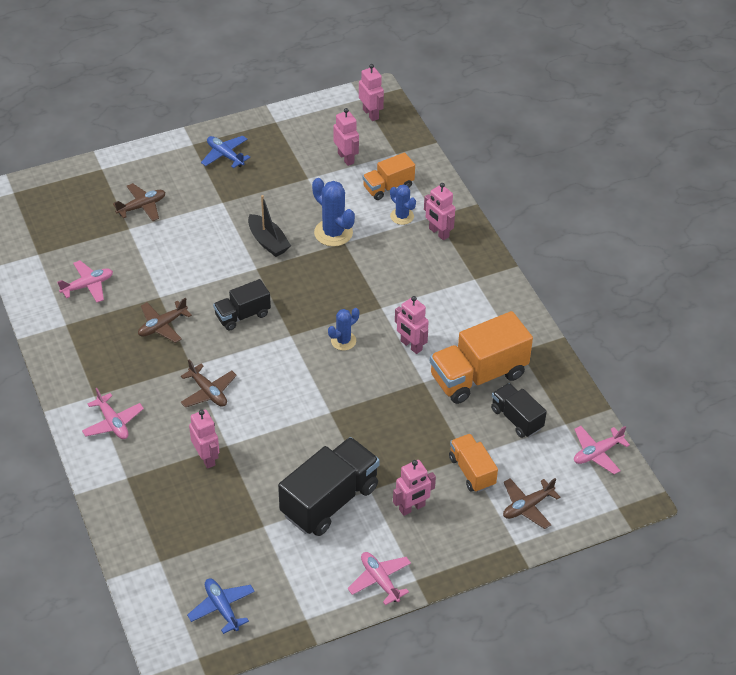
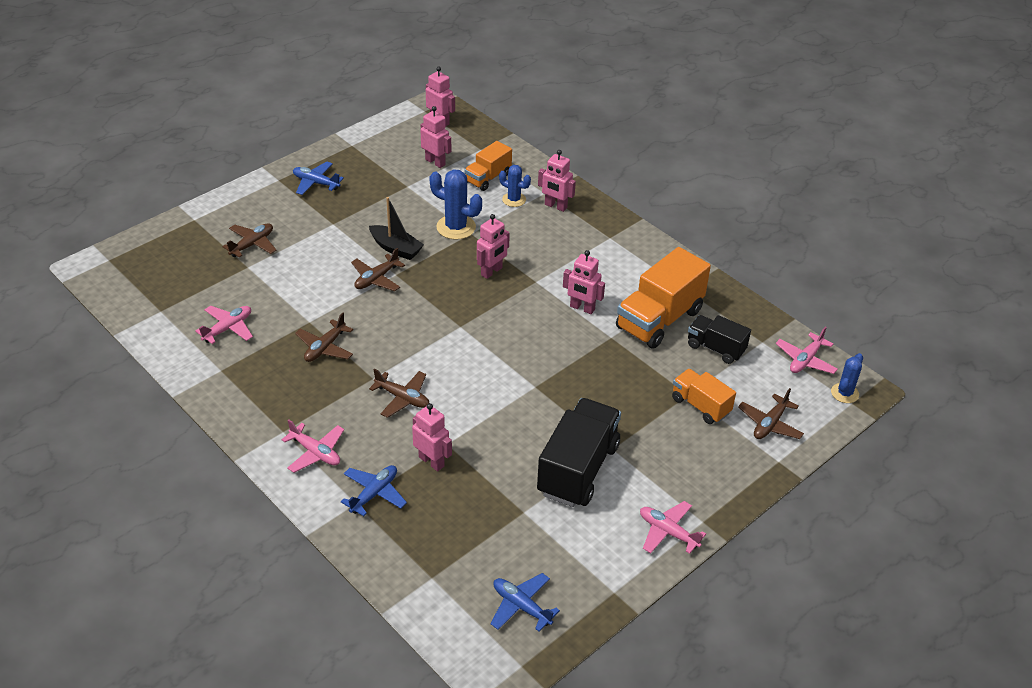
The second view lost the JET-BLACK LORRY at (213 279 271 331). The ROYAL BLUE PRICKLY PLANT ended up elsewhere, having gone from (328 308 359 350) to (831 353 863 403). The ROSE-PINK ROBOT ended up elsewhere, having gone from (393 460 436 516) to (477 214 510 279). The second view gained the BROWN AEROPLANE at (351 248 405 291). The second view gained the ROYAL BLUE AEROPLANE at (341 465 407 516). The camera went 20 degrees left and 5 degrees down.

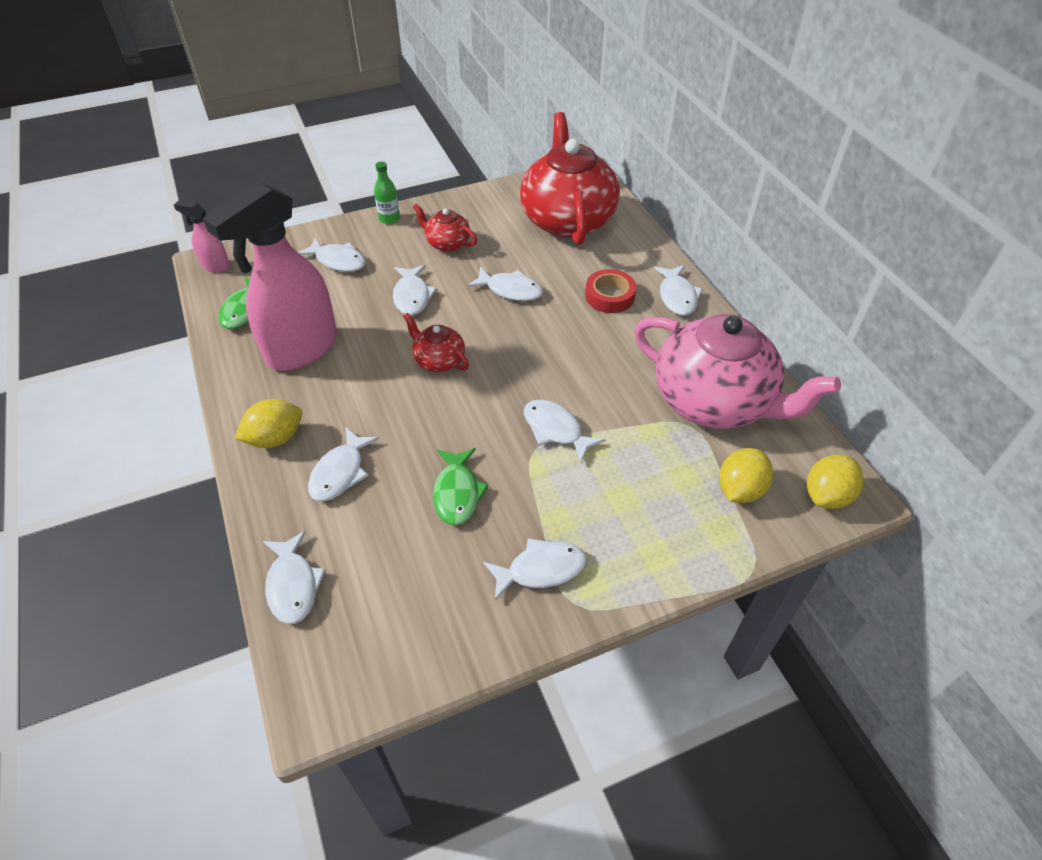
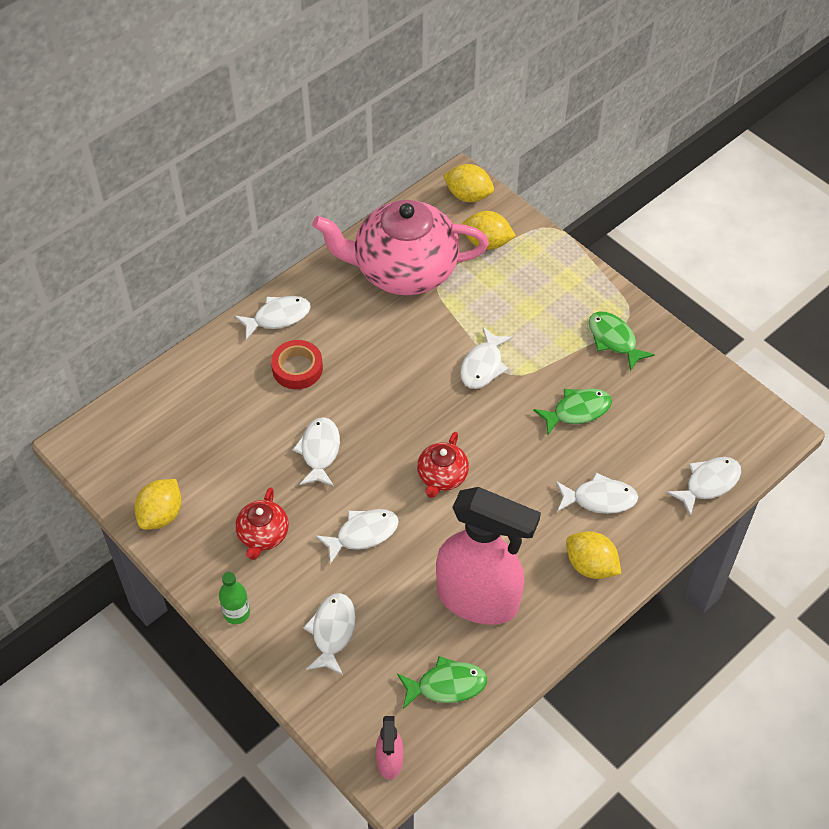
The second view lost the RED CHINA TEAPOT at (520 112 620 245). The ROSE-PINK CHINA TEAPOT at (634 314 841 429) ended up facing another way, 105 degrees counterclockwise from before. What was the PURE WHITE TOY FISH at (483 538 587 600) turned into the LEAF-GREEN TOY FISH at (589 312 655 371). The second view gained the GOLDEN LEMON at (134 479 182 530). The camera went 110 degrees left and 5 degrees up.

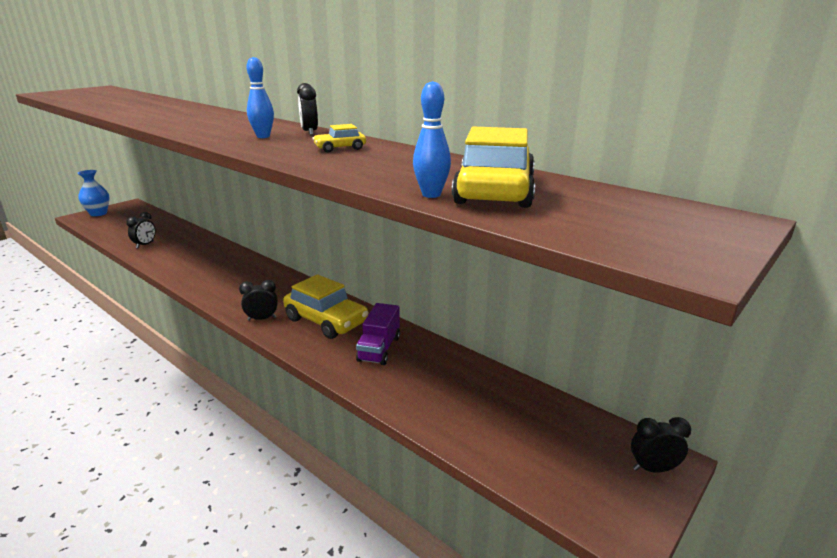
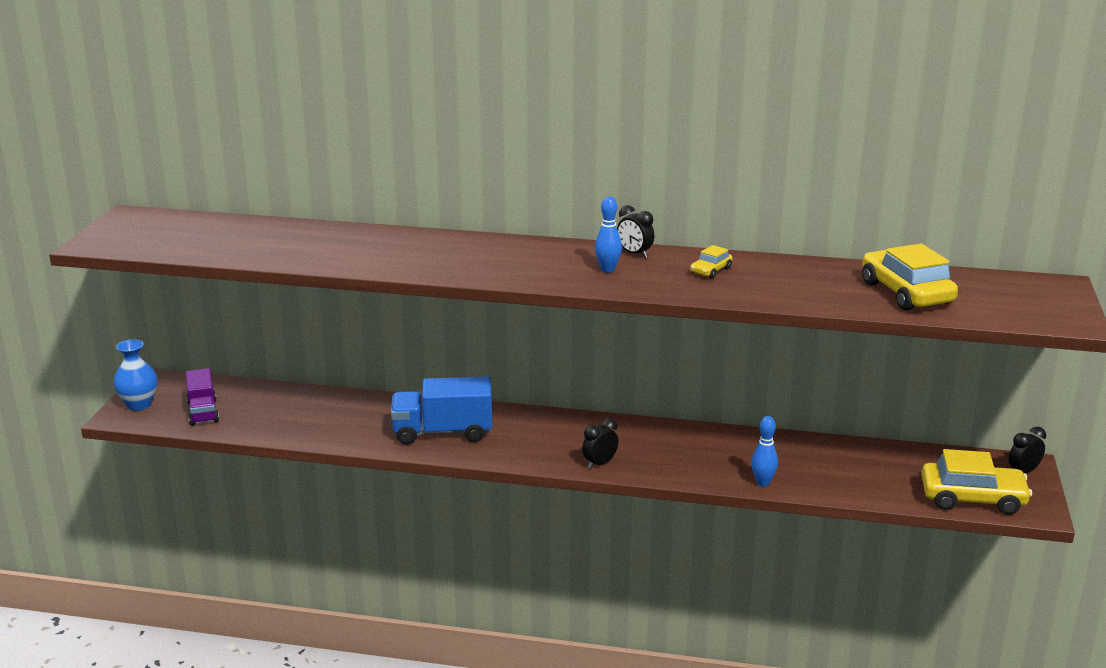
The ROYAL BLUE TENPIN ended up elsewhere, having gone from (413 81 451 198) to (751 416 778 487). The second view lost the JET-BLACK CLOCK at (126 212 156 248). The GOLDEN TOY CAR ended up elsewhere, having gone from (283 274 368 339) to (921 449 1032 515). The PURPLE LORRY ended up elsewhere, having gone from (356 303 400 365) to (186 368 219 426). The second view gained the ROYAL BLUE LORRY at (391 376 492 445). The camera went 30 degrees left and 0 degrees up.

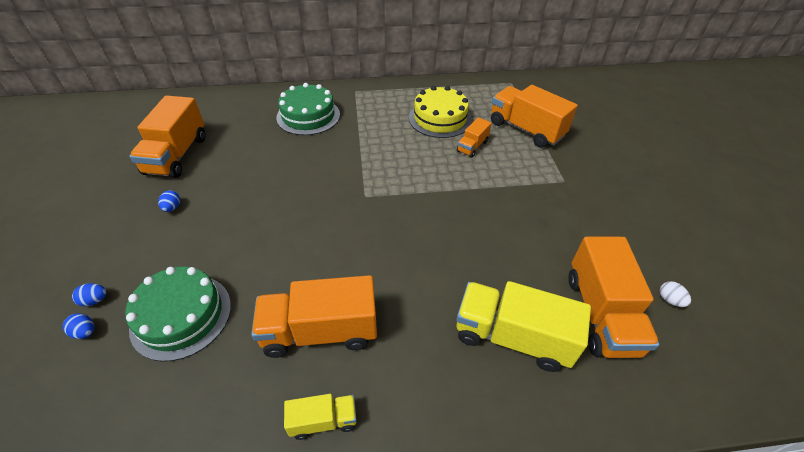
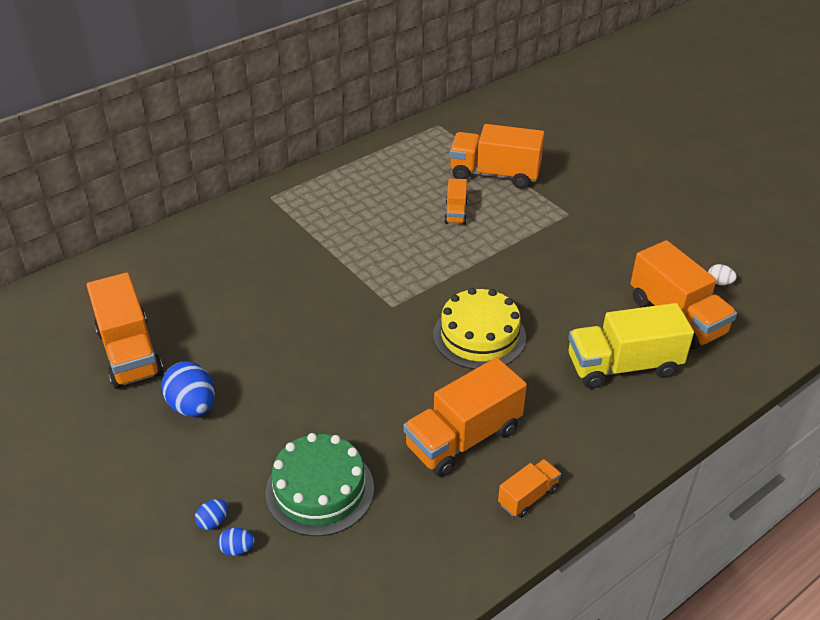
The second view lost the LEAF-GREEN LAYER CAKE at (276 83 340 135). The GOLDEN LAYER CAKE ended up elsewhere, having gone from (409 86 472 138) to (433 288 526 369). The size of the ROYAL BLUE EGG SHAPE at (158 190 180 212) changed by a factor of 2.06. What was the GOLDEN LORRY at (284 394 357 440) turned into the ORANGE LORRY at (498 459 561 518). The camera went 30 degrees left and 5 degrees down.

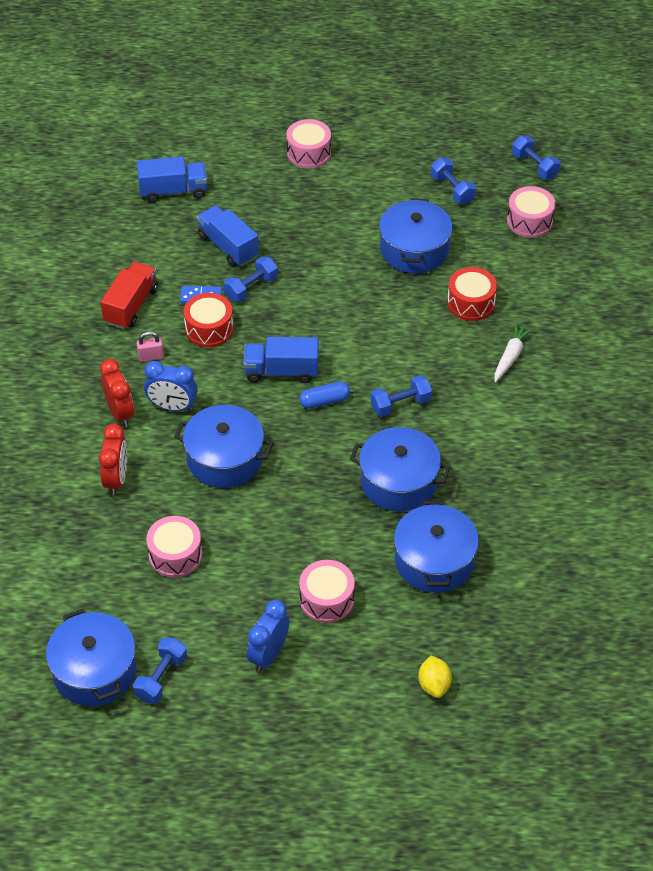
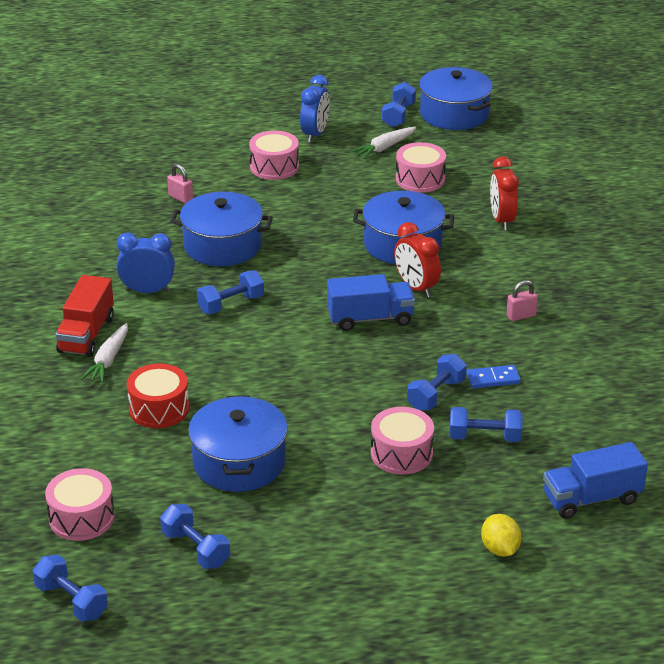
The ROSE-PINK DRUM ended up elsewhere, having gone from (286 119 331 168) to (371 407 434 475). Where the ROYAL BLUE LORRY stood at (197 206 259 267), the ROYAL BLUE DUMBBELL came to stand at (449 407 523 442). The RED LORRY ended up elsewhere, having gone from (101 262 158 329) to (55 275 114 357). The second view lost the RED DRUM at (184 293 233 347). The RED CLOCK ended up elsewhere, having gone from (100 359 134 427) to (394 222 441 297). The ROYAL BLUE CLOCK ended up elsewhere, having gone from (144 361 198 411) to (116 232 175 293). The second view lost the ROYAL BLUE PILL at (299 382 350 409). Where the ROYAL BLUE STOCKPOT stood at (394 501 479 593), the ROSE-PINK PADLOCK came to stand at (167 164 193 204). The GOLDEN LEMON ended up elsewhere, having gone from (418 656 452 698) to (481 514 521 557). The second view gained the PURE WHITE TOY CARROT at (351 127 416 159). The camera went 170 degrees right and 15 degrees down.

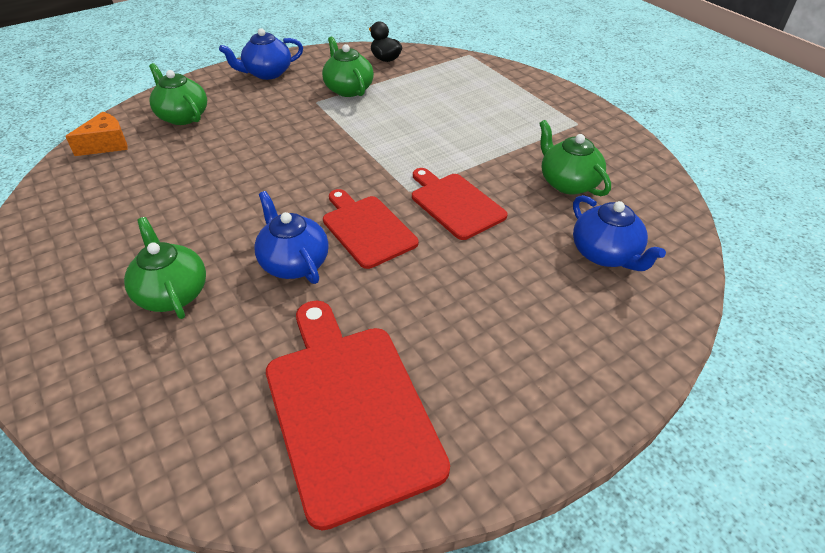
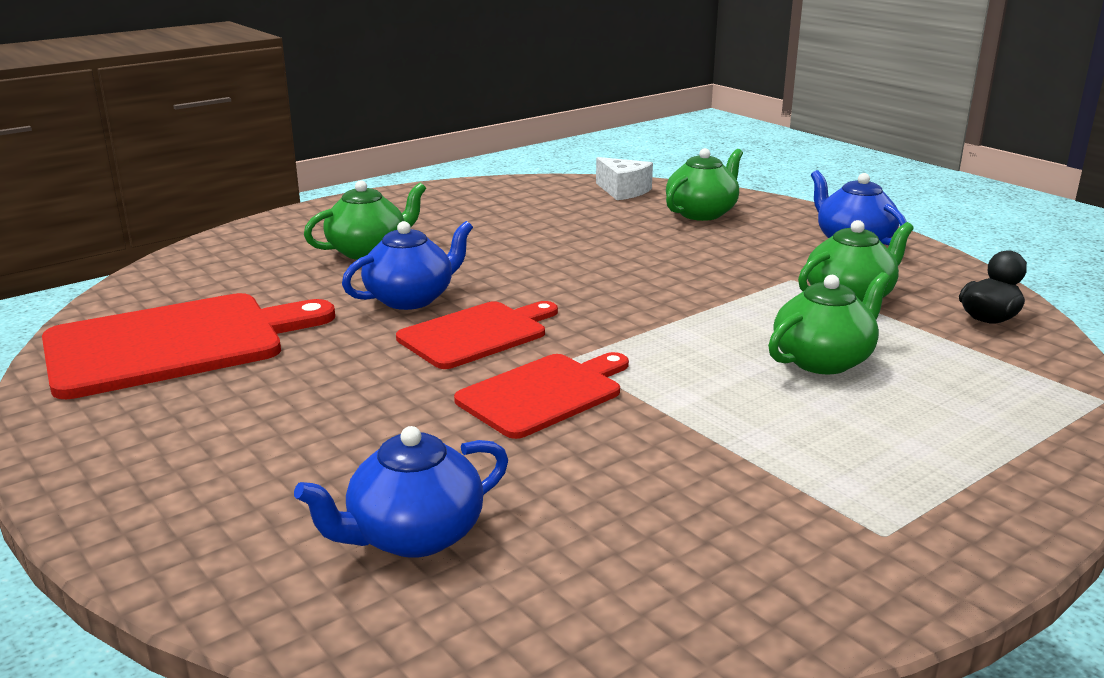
What was the ORANGE PIECE OF CHEESE at (65 112 128 156) turned into the PURE WHITE PIECE OF CHEESE at (596 157 653 200). The LEAF-GREEN CHINA TEAPOT ended up elsewhere, having gone from (539 120 611 196) to (768 272 890 374). The camera went 85 degrees right and 20 degrees down.

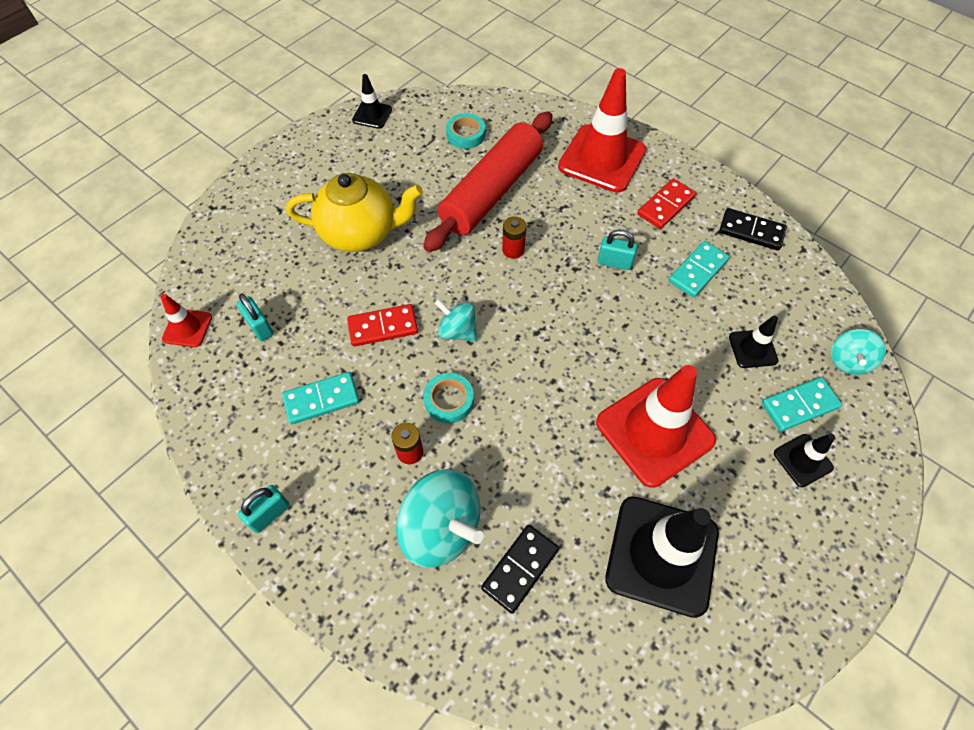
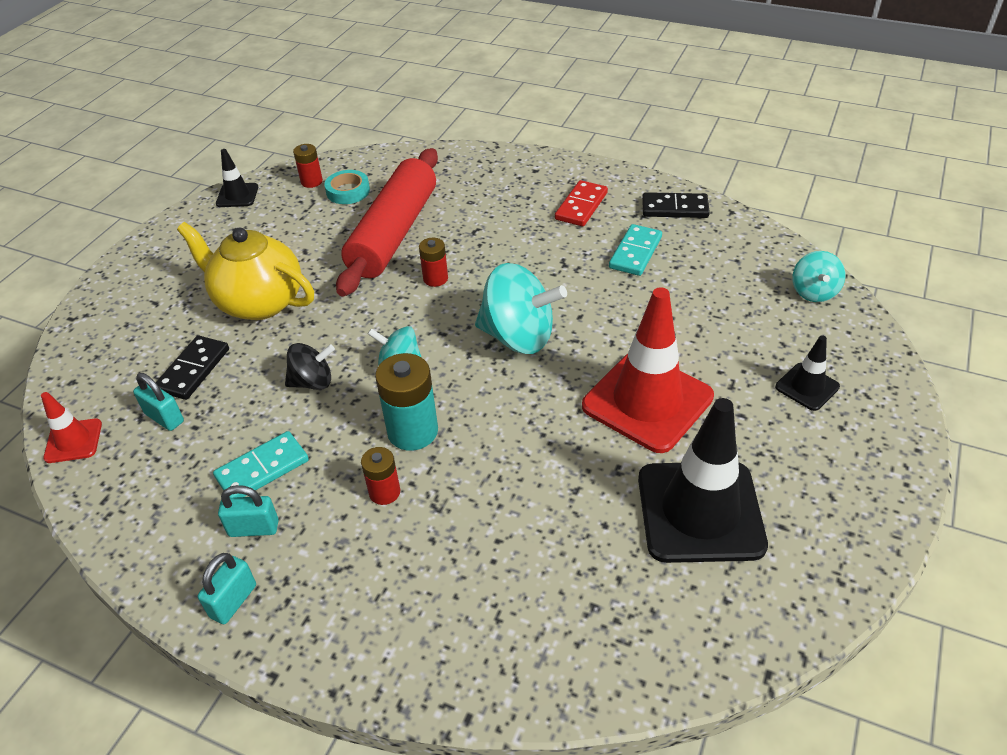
The second view lost the RED TRAFFIC CONE at (558 68 646 193). The GOLDEN CHINA TEAPOT at (286 173 423 252) ended up facing another way, 135 degrees counterclockwise from before. The TEAL PADLOCK ended up elsewhere, having gone from (597 230 637 270) to (218 485 279 537). Where the RED DOMINO TILE stood at (347 304 418 347), the JET-BLACK WHIRLIGIG came to stand at (285 343 335 390). The second view lost the JET-BLACK TRAFFIC CONE at (729 316 779 368). Where the TEAL ROLL OF TAPE stood at (423 373 474 423), the TEAL AA BATTERY came to stand at (375 353 438 451). The second view lost the TEAL DOMINO TILE at (761 377 842 431). The TEAL WHIRLIGIG ended up elsewhere, having gone from (396 469 484 568) to (475 263 567 354). The JET-BLACK DOMINO TILE ended up elsewhere, having gone from (481 525 559 614) to (156 335 229 400). The second view gained the RED AA BATTERY at (293 144 323 188). The camera went 15 degrees left and 15 degrees down.

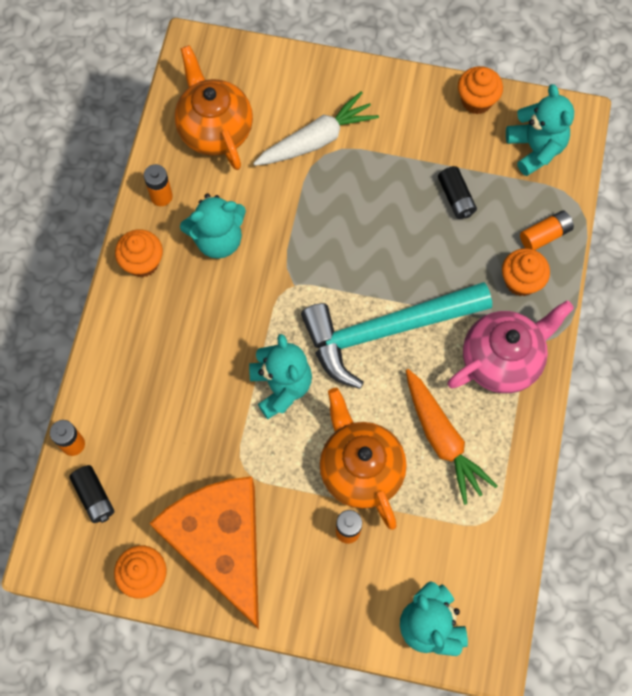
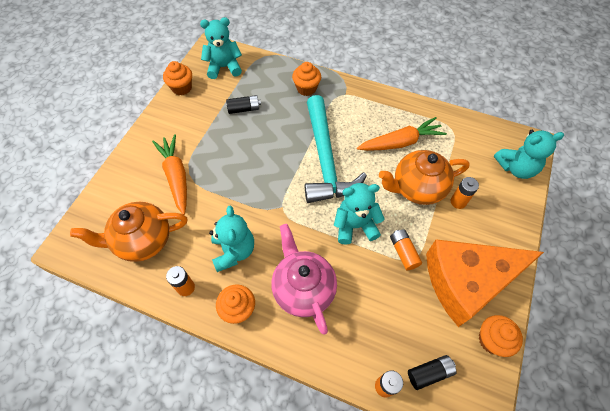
What was the PURE WHITE TOY CARROT at (253 91 379 166) turned into the ORANGE TOY CARROT at (152 134 187 215). The ORANGE AA BATTERY ended up elsewhere, having gone from (520 210 574 250) to (390 229 422 270). The ROSE-PINK CHINA TEAPOT ended up elsewhere, having gone from (448 301 574 393) to (272 224 337 335). The camera went 80 degrees left and 10 degrees down.

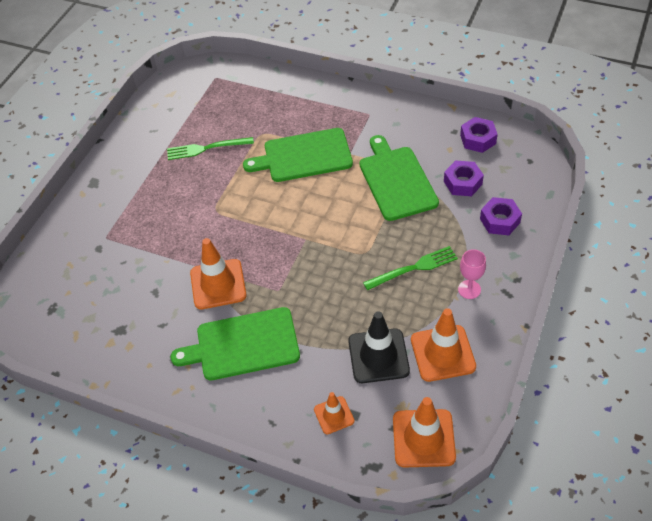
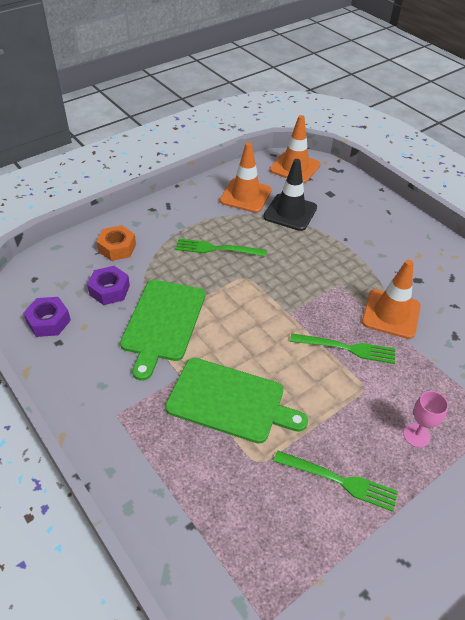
What was the PURPLE HEX NUT at (480 197 522 235) turned into the ORANGE HEX NUT at (96 225 136 261). The ROSE-PINK GOBLET ended up elsewhere, having gone from (458 249 486 299) to (403 391 449 447). The second view lost the LEAF-GREEN CUTTING BOARD at (171 307 300 380). The second view lost the ORANGE TRAFFIC CONE at (314 392 354 434). The second view gained the LEAF-GREEN TABLE FORK at (290 333 395 364). The camera went 155 degrees left and 5 degrees down.

